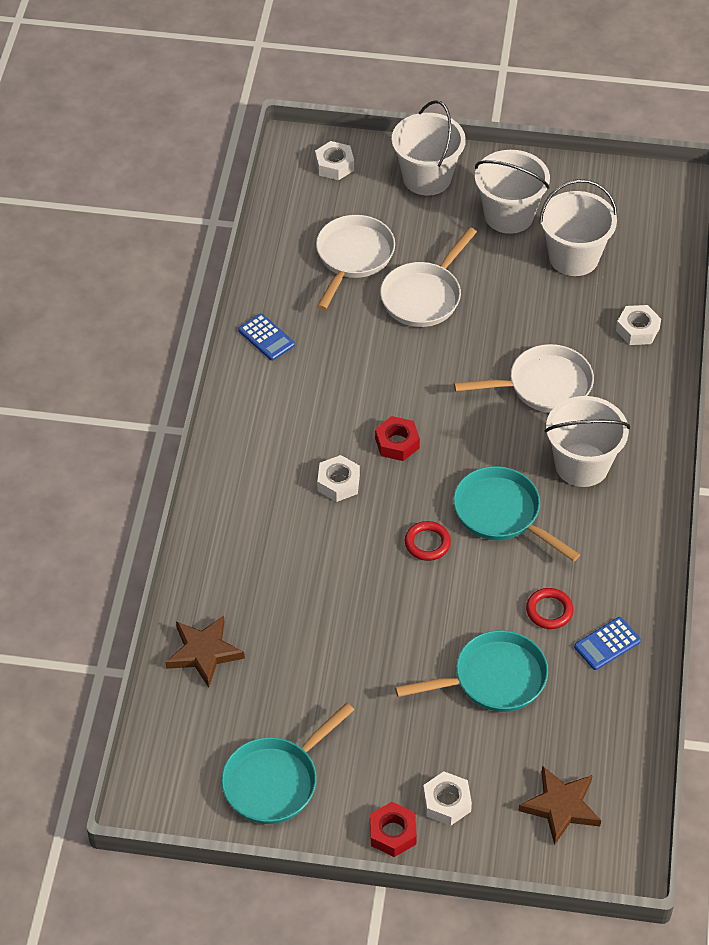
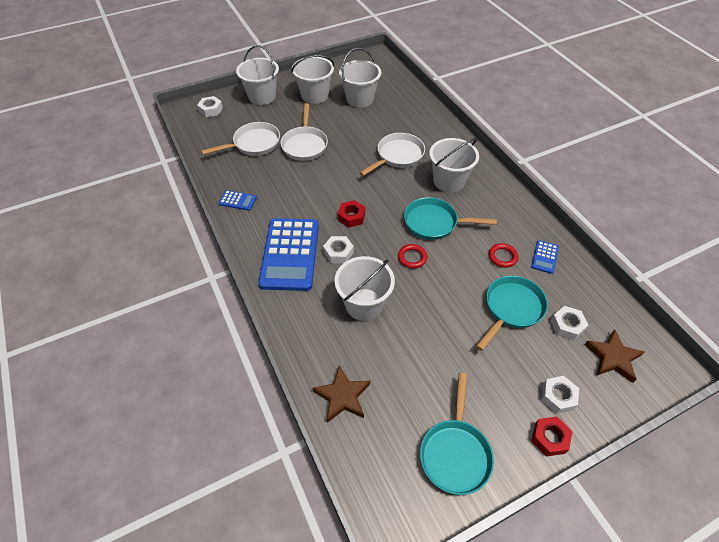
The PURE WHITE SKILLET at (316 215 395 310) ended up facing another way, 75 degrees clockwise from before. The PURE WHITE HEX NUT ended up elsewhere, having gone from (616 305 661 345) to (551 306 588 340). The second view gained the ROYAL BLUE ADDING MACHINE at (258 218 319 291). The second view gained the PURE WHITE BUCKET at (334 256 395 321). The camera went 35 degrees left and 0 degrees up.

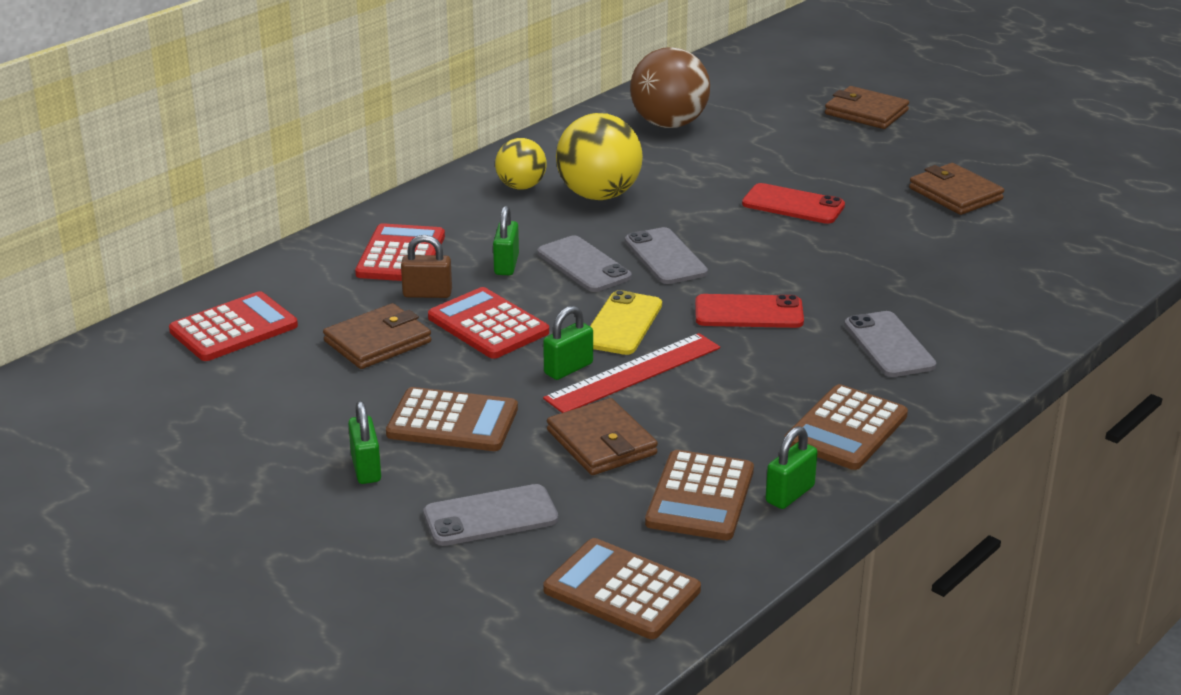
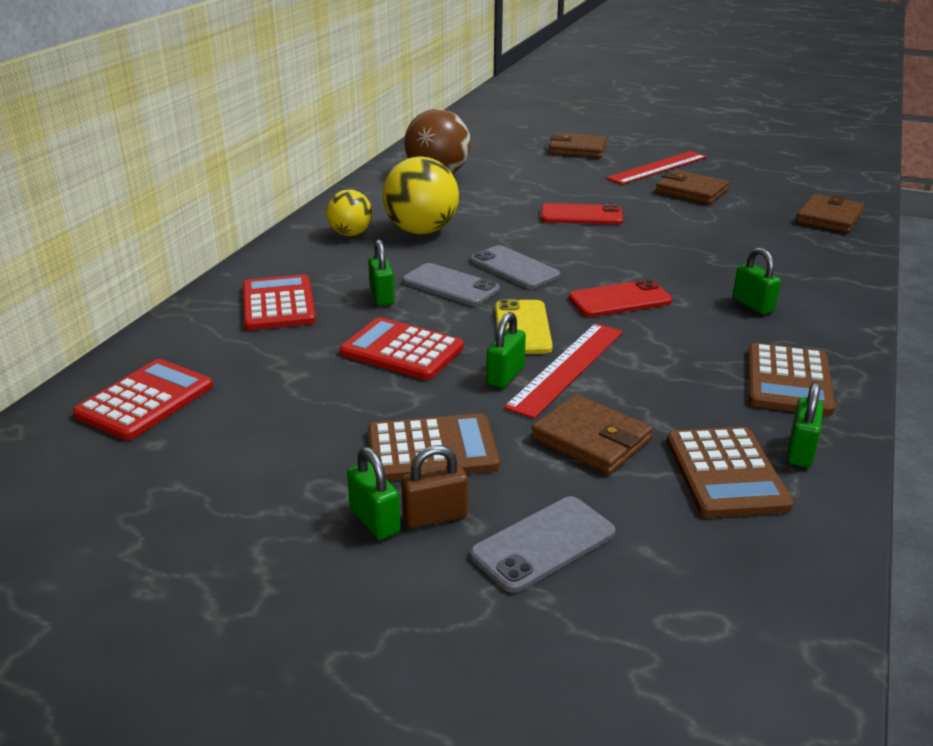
The BROWN PADLOCK ended up elsewhere, having gone from (401 235 452 298) to (401 445 468 528). The BROWN WALLET ended up elsewhere, having gone from (323 303 431 369) to (796 194 865 233). Where the GRAY SMARTPHONE stood at (844 311 936 377), the LEAF-GREEN PADLOCK came to stand at (733 247 781 315). The second view lost the BROWN ADDING MACHINE at (543 538 701 639). The second view gained the RED MEASURING STICK at (606 151 707 185). The camera went 20 degrees left and 0 degrees up.

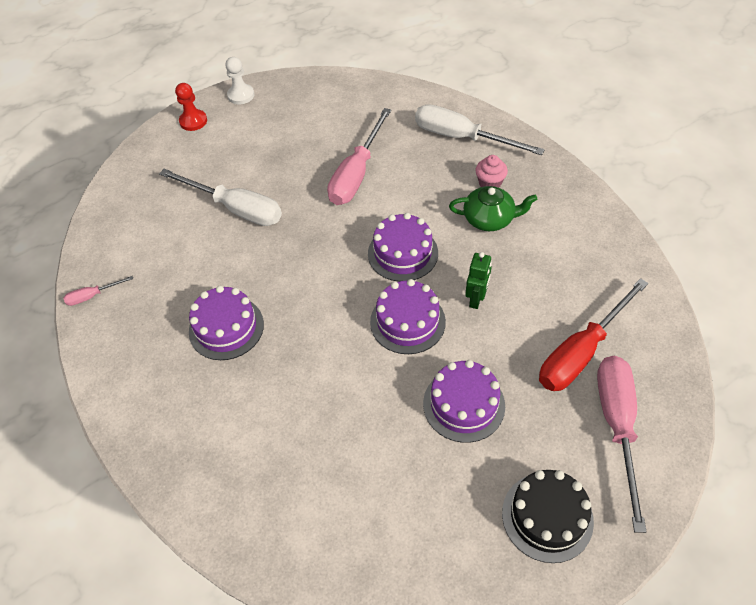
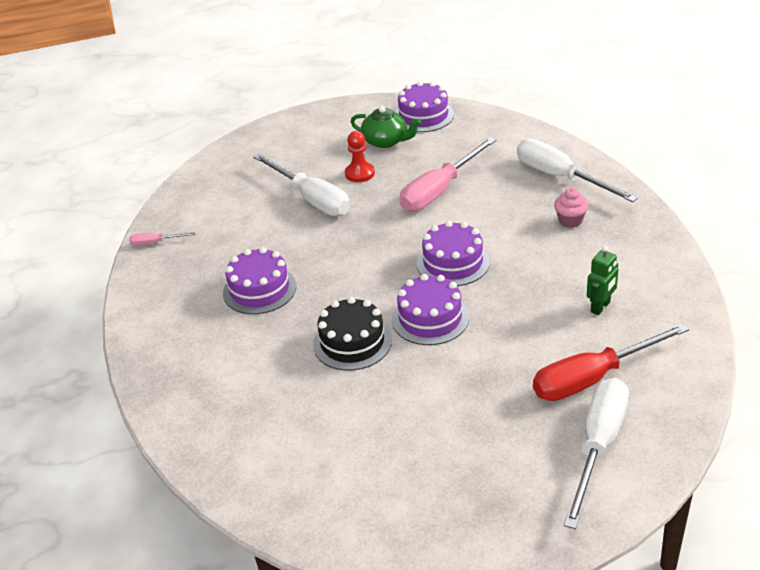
The second view lost the PURE WHITE CHESS PAWN at (226 57 254 105). The RED CHESS PAWN ended up elsewhere, having gone from (175 83 207 131) to (345 131 375 182). The LEAF-GREEN CHINA TEAPOT ended up elsewhere, having gone from (449 186 537 231) to (351 106 421 148). The LEAF-GREEN ROBOT ended up elsewhere, having gone from (465 252 492 309) to (587 246 618 315). What was the ROSE-PINK HAND SCREWDRIVER at (597 356 647 533) turned into the PURE WHITE HAND SCREWDRIVER at (564 378 629 529). The PURPLE LAYER CAKE ended up elsewhere, having gone from (423 360 505 443) to (395 81 454 132). The JET-BLACK LAYER CAKE ended up elsewhere, having gone from (502 470 594 563) to (313 297 392 371). The camera went 20 degrees right and 15 degrees down.

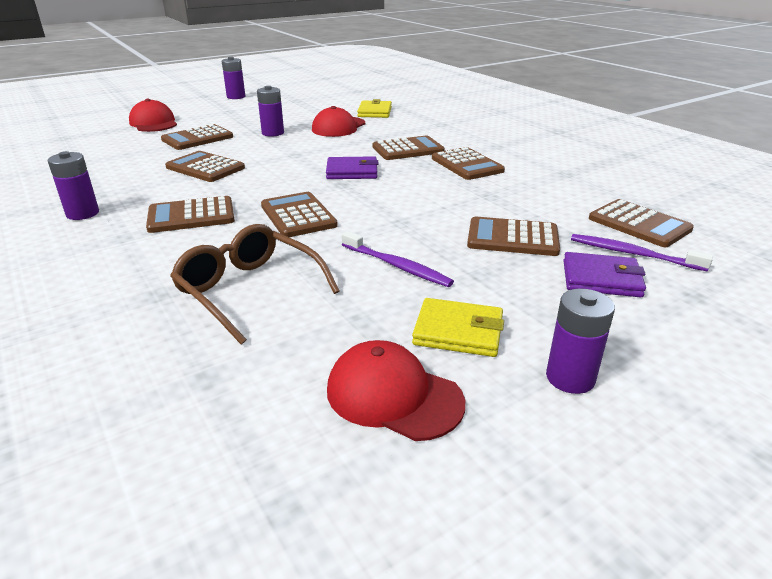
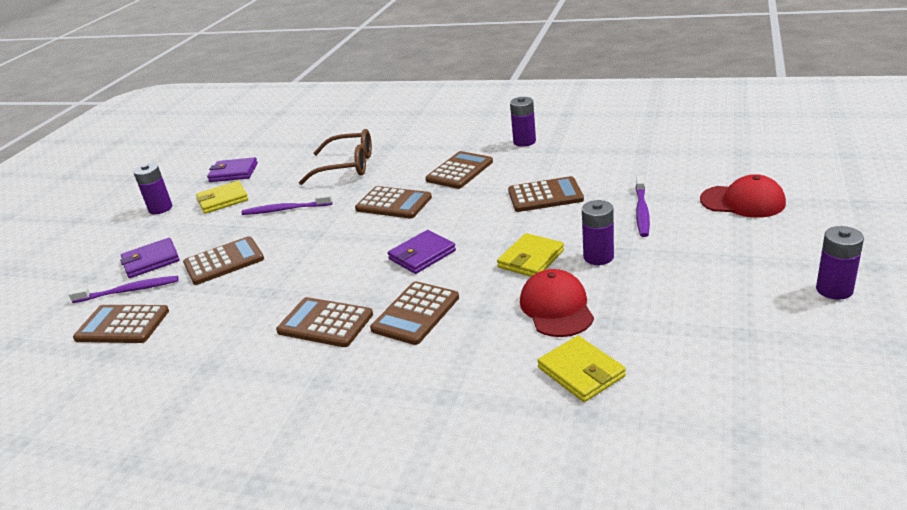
Where the BROWN ADDING MACHINE stood at (161 124 233 150), the PURPLE TOOTH BRUSH came to stand at (636 176 650 237). Where the RED BASEBALL CAP stood at (327 340 465 441), the PURPLE WALLET came to stand at (207 157 258 182). The second view gained the GOLDEN WALLET at (497 233 564 277). The camera went 145 degrees right and 0 degrees up.

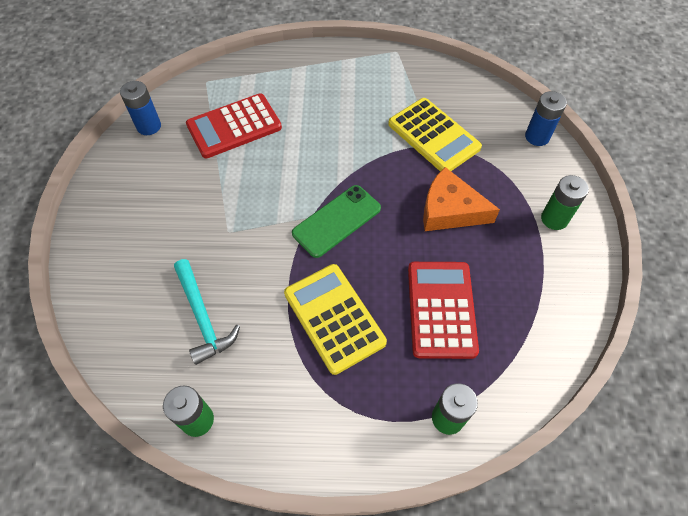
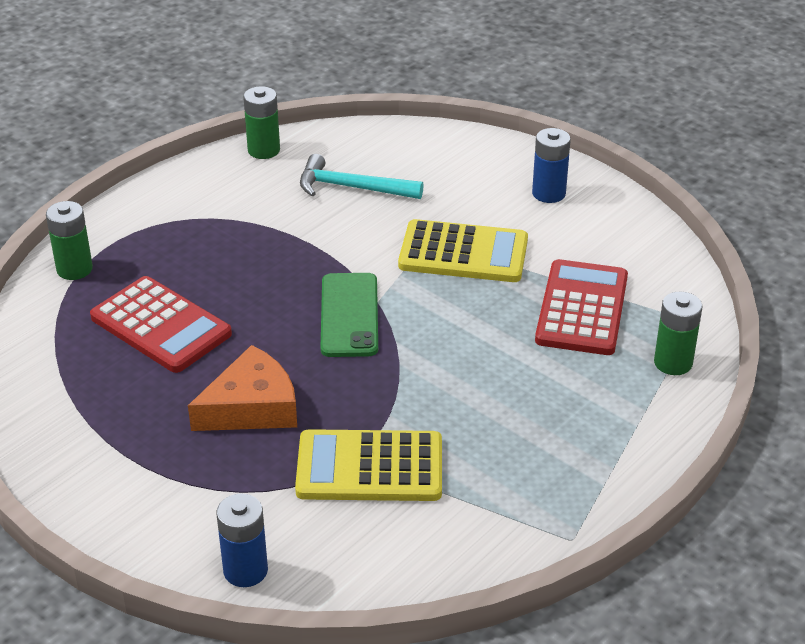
The ROYAL BLUE AA BATTERY ended up elsewhere, having gone from (120 81 161 135) to (532 128 571 203). The LEAF-GREEN AA BATTERY ended up elsewhere, having gone from (541 175 589 230) to (654 292 702 375). The GOLDEN ADDING MACHINE ended up elsewhere, having gone from (284 264 387 375) to (398 219 528 282). The camera went 130 degrees right and 20 degrees down.

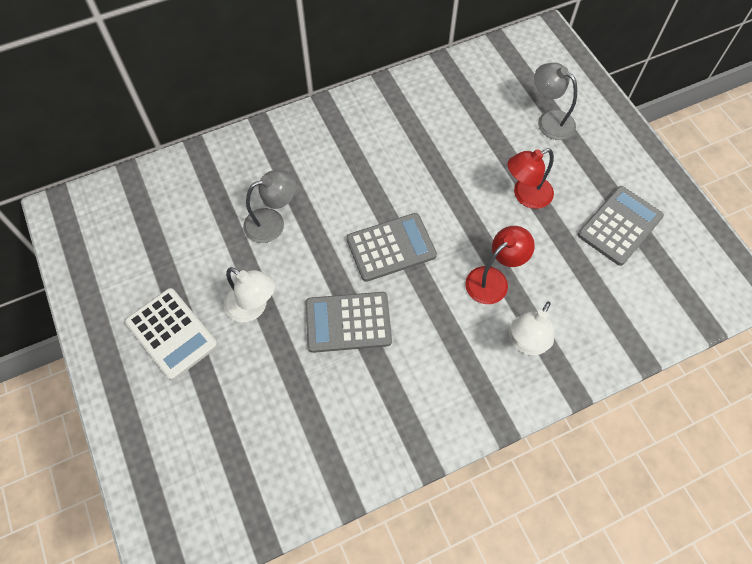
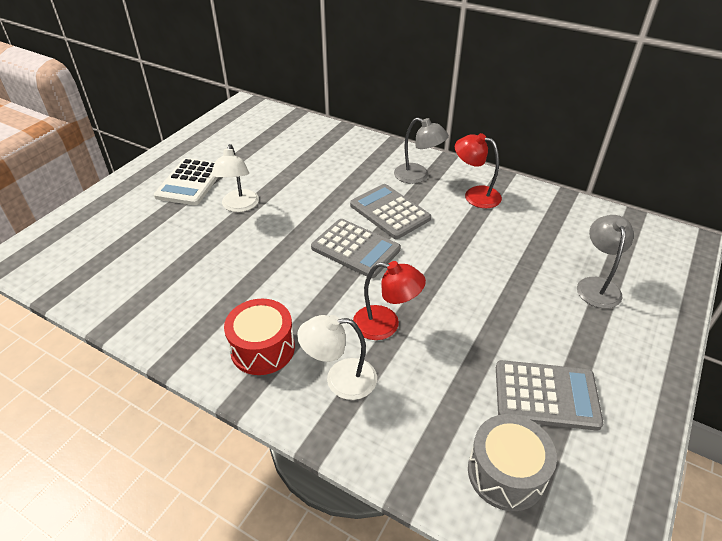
The RED DESK LAMP ended up elsewhere, having gone from (507 149 554 209) to (455 133 502 208). The GRAY DESK LAMP ended up elsewhere, having gone from (243 170 296 243) to (394 118 449 184). The GRAY ADDING MACHINE ended up elsewhere, having gone from (305 292 392 353) to (350 184 431 239). The second view gained the RED DRUM at (224 299 295 375). The second view gained the GRAY DRUM at (468 414 557 511). The camera went 55 degrees right and 20 degrees down.

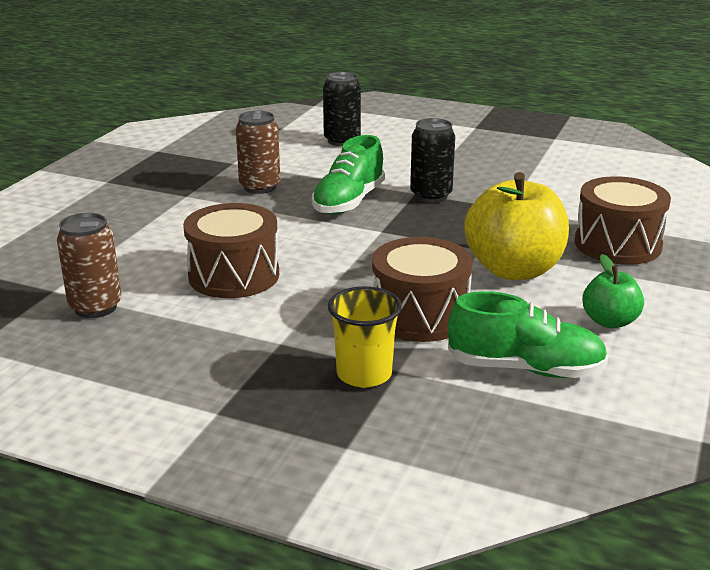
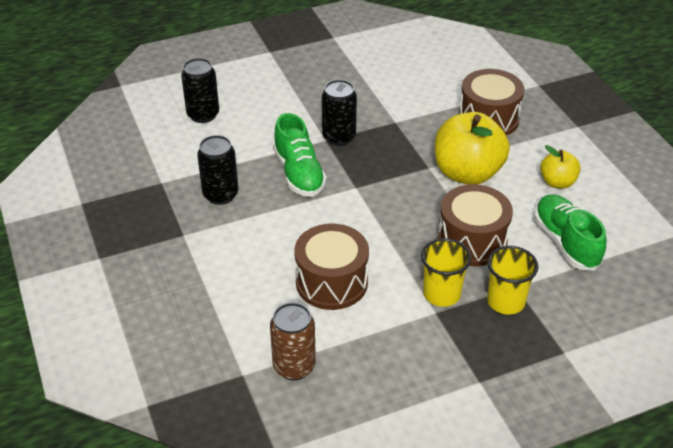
What was the BROWN SODA CAN at (236 111 280 194) turned into the JET-BLACK SODA CAN at (197 135 238 205). What was the LEAF-GREEN APPLE FRUIT at (582 254 644 328) turned into the GOLDEN APPLE FRUIT at (540 145 581 189). The LEAF-GREEN LACE-UP SHOE at (448 291 608 378) ended up facing another way, 75 degrees counterclockwise from before. The second view gained the GOLDEN TUMBLER at (421 238 471 307). The camera went 45 degrees left and 15 degrees up.

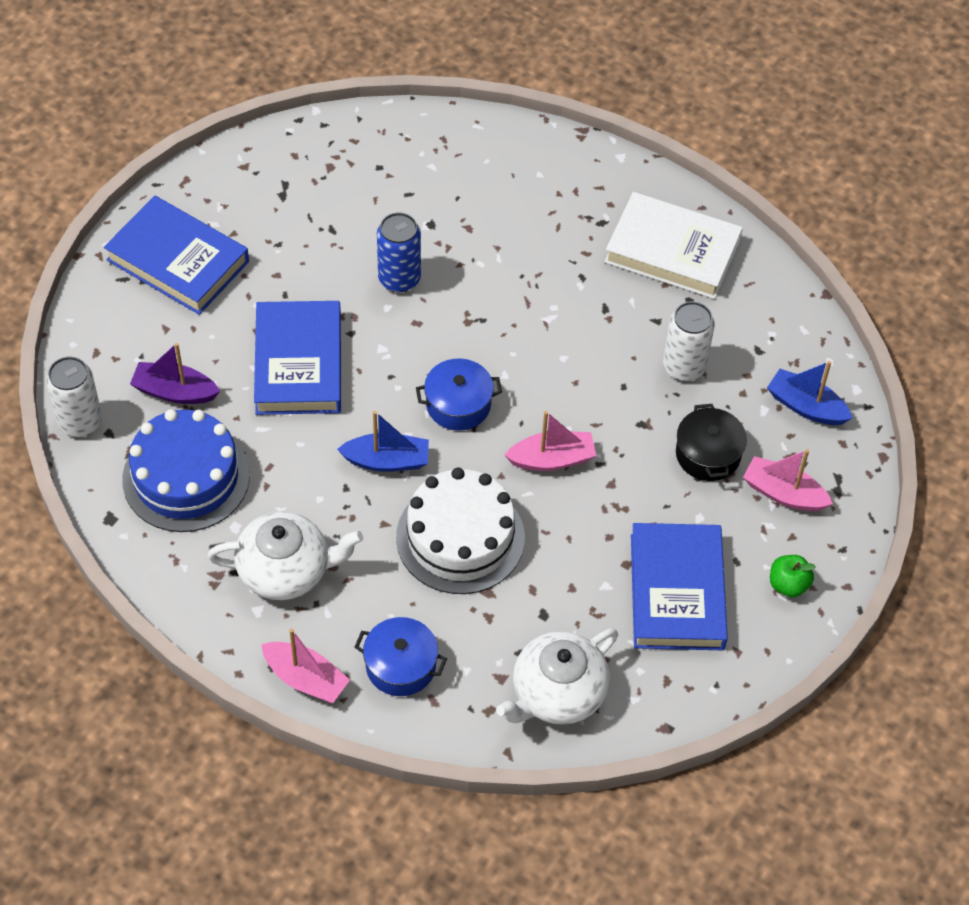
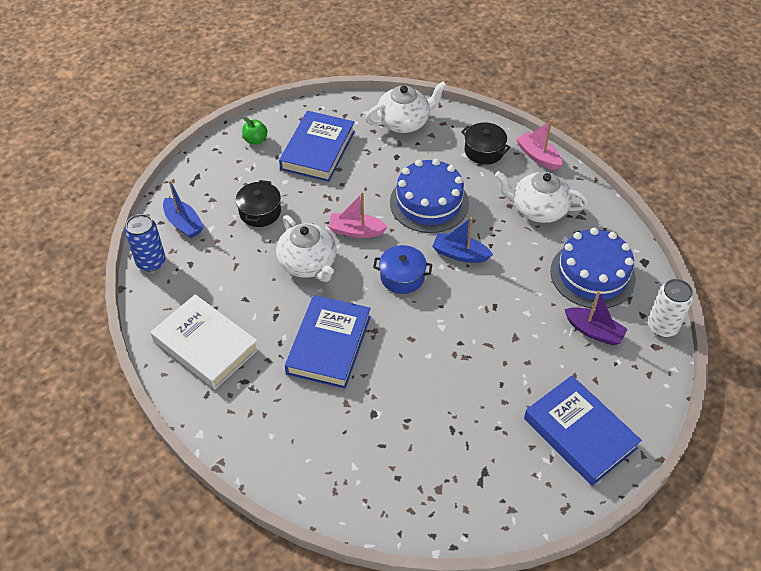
The ROYAL BLUE SODA CAN ended up elsewhere, having gone from (377 213 421 292) to (125 214 166 272). The ROYAL BLUE HARDCOVER ended up elsewhere, having gone from (254 301 341 415) to (285 295 371 389). The second view lost the PURE WHITE SODA CAN at (663 301 715 381). The second view lost the ROSE-PINK SAILBOAT at (743 449 833 511). What was the PURE WHITE LAYER CAKE at (396 467 525 594) turned into the ROYAL BLUE LAYER CAKE at (390 159 469 233). What was the ROYAL BLUE STOCKPOT at (354 617 447 696) turned into the JET-BLACK STOCKPOT at (461 122 511 165). The second view gained the PURE WHITE CHINA TEAPOT at (276 215 337 282). The camera went 160 degrees left and 5 degrees down.

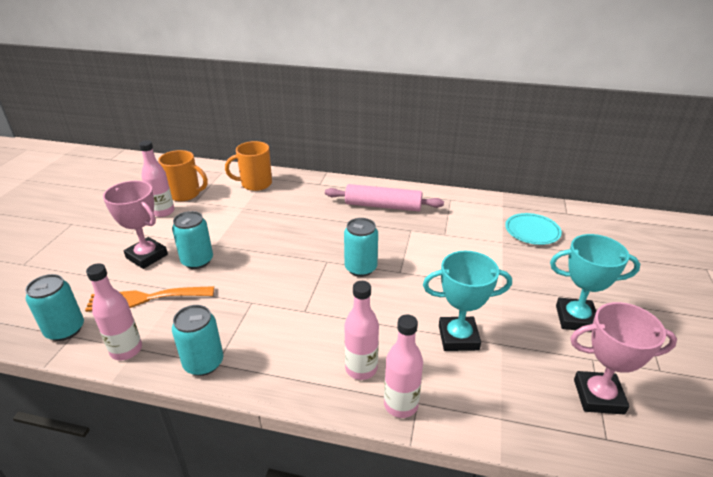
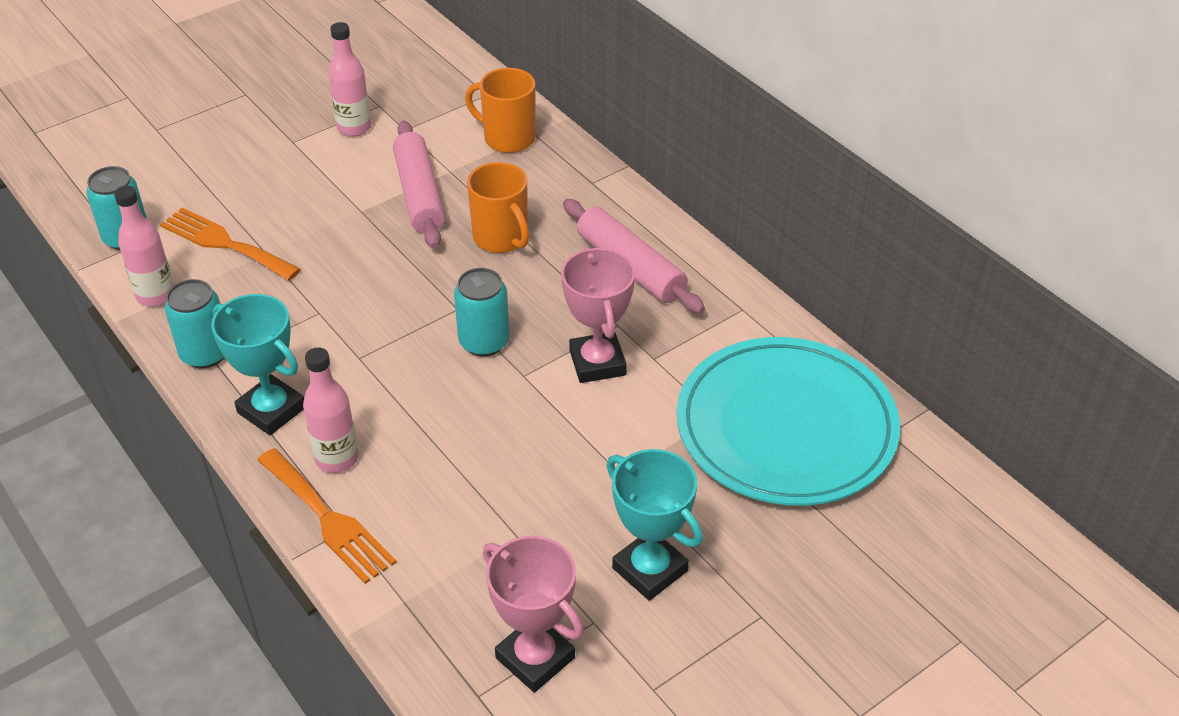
The ORANGE TEA MUG ended up elsewhere, having gone from (158 150 208 201) to (467 162 529 253). The ROSE-PINK TROPHY ended up elsewhere, having gone from (103 181 168 269) to (561 247 635 383). The second view lost the TEAL SODA CAN at (172 211 213 269). The size of the TEAL PLATE at (505 213 562 245) changed by a factor of 2.24. The TEAL TROPHY ended up elsewhere, having gone from (423 251 512 351) to (211 294 304 435). Where the ROSE-PINK DRINK BOTTLE stood at (384 314 423 418), the ORANGE TABLE FORK came to stand at (257 448 397 584). The second view gained the ROSE-PINK PASTRY ROLLER at (393 121 445 248). The camera went 40 degrees right and 10 degrees up.

